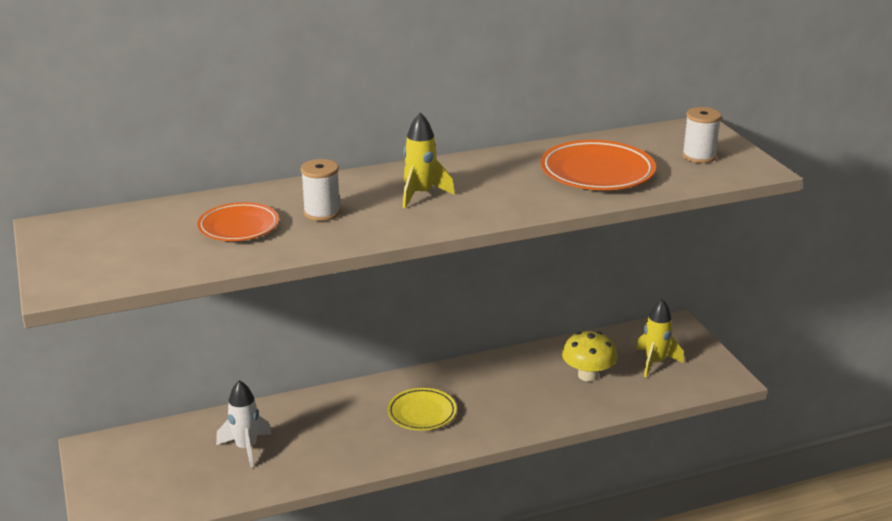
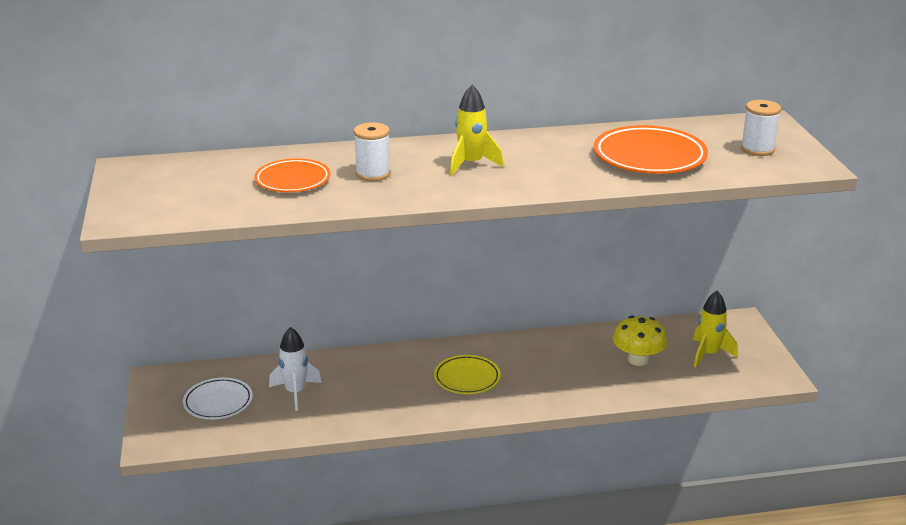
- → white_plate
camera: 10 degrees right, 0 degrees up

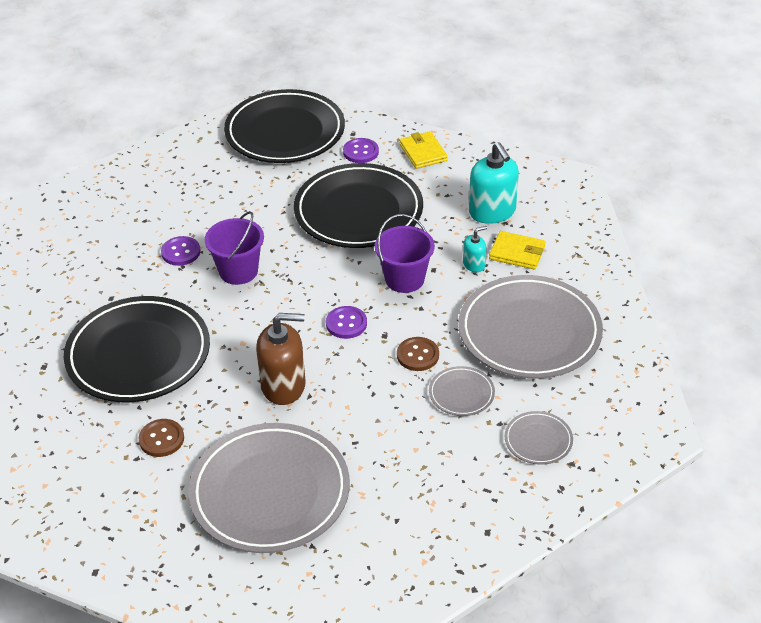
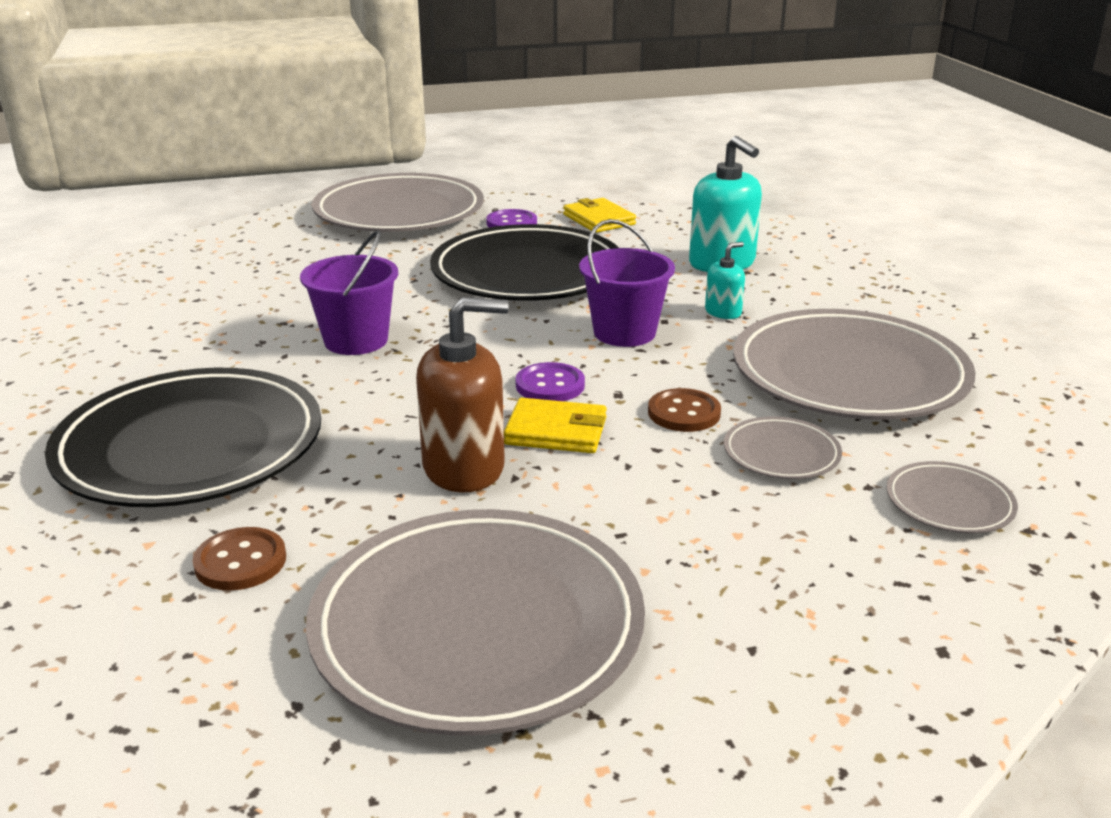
black_plate (no. 2 from left) → grey_plate (no. 1 from left)
yellow_wallet (no. 2 from left in the first image) → yellow_wallet (no. 1 from left), relocated
purple_button (no. 1 from left) → -
camera: 10 degrees left, 15 degrees down

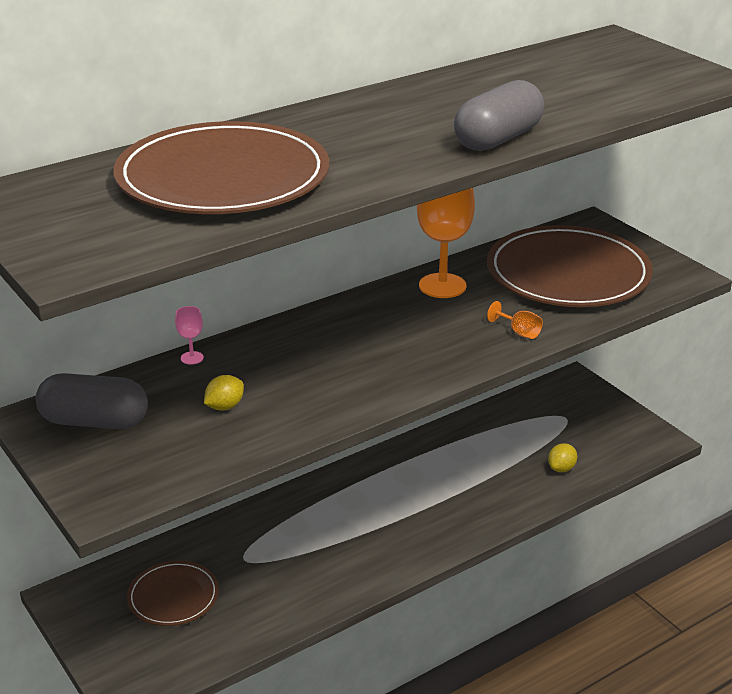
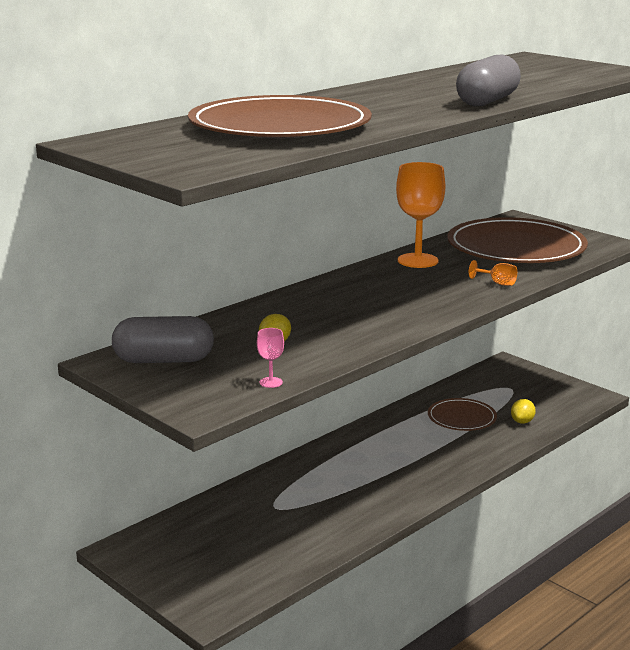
pink_goblet, relocated
brown_plate (no. 1 from left in the first image) → brown_plate (no. 2 from left), relocated
camera: 10 degrees left, 10 degrees down

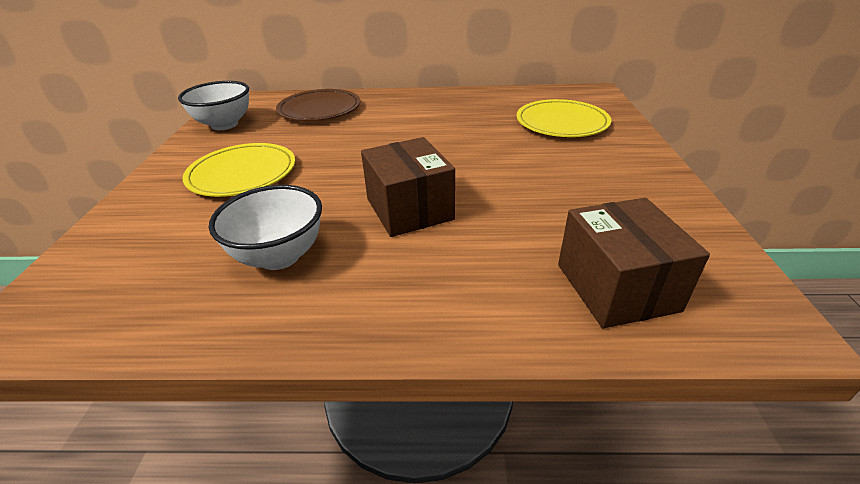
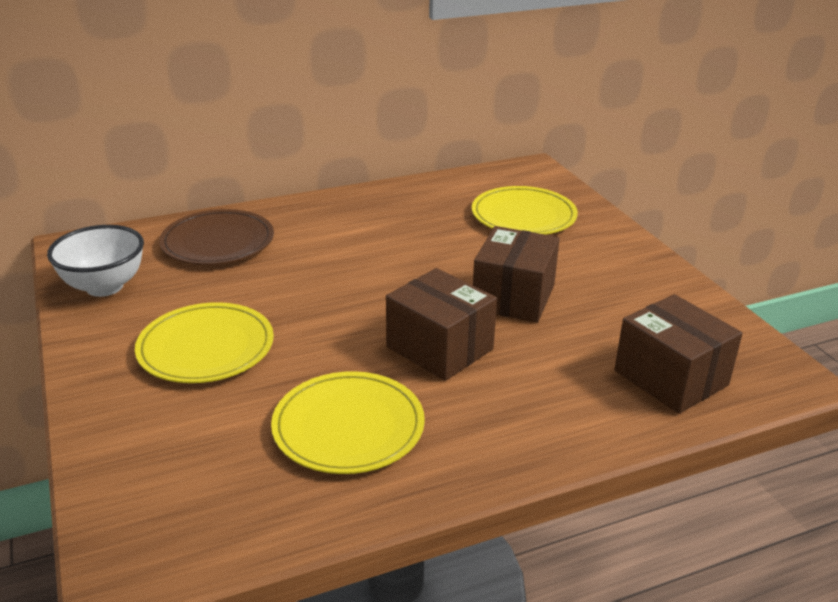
white_bowl (no. 2 from left) → yellow_plate (no. 2 from left)
- → brown_box (no. 2 from left)
camera: 25 degrees left, 5 degrees down

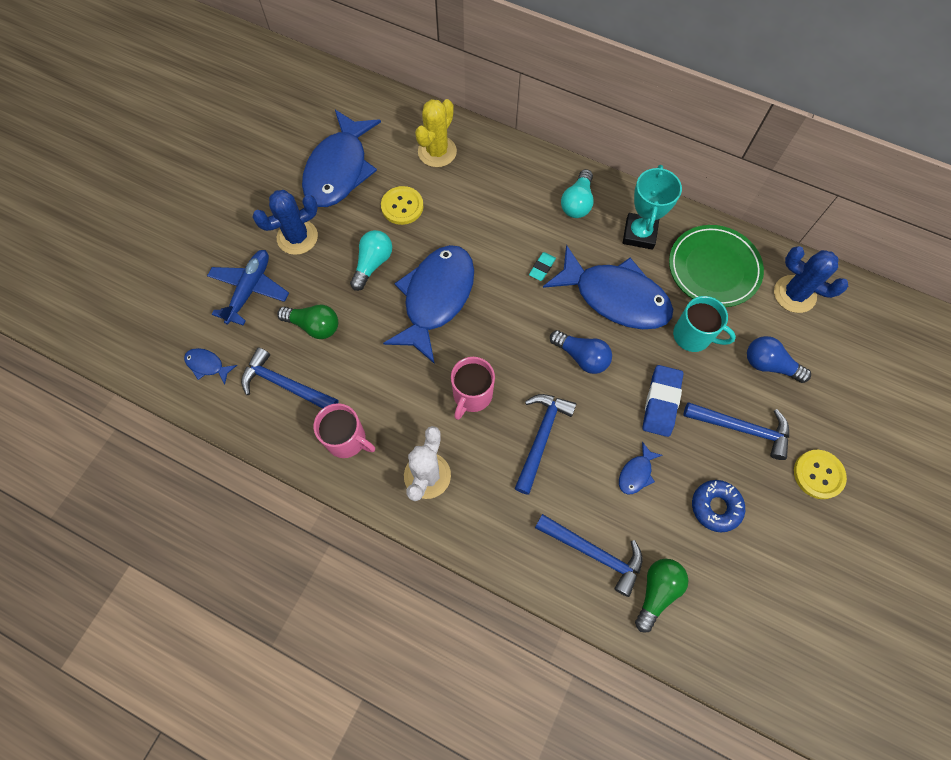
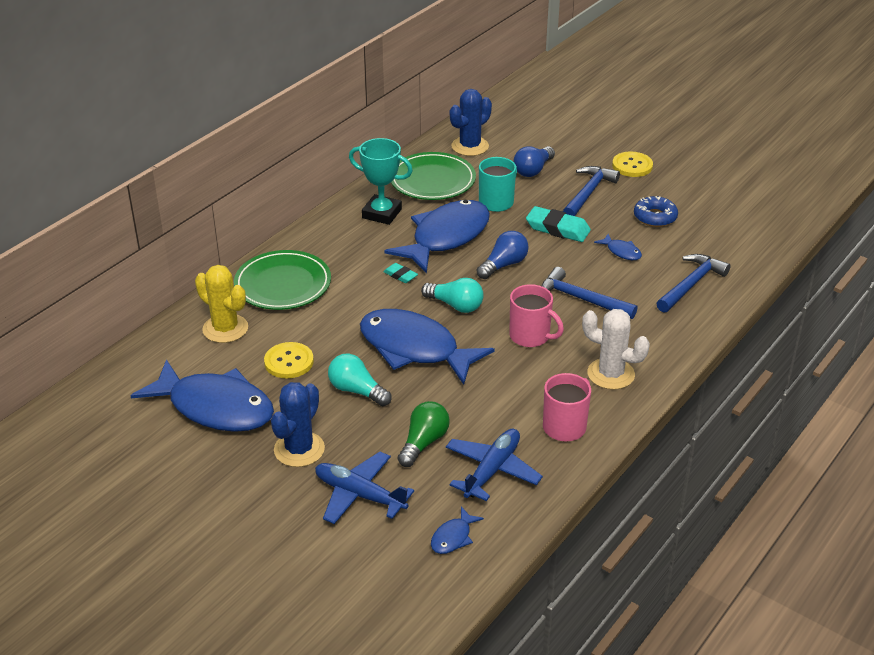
turquoise_light_bulb (no. 2 from left), relocated
blue_cactus (no. 1 from left), 45 degrees clockwise
blue_hammer (no. 1 from left) → blue_plane (no. 2 from left)
blue_eraser → turquoise_eraser (no. 2 from left)
green_light_bulb (no. 2 from left) → -
- → green_plate (no. 1 from left)
camera: 80 degrees left, 30 degrees down

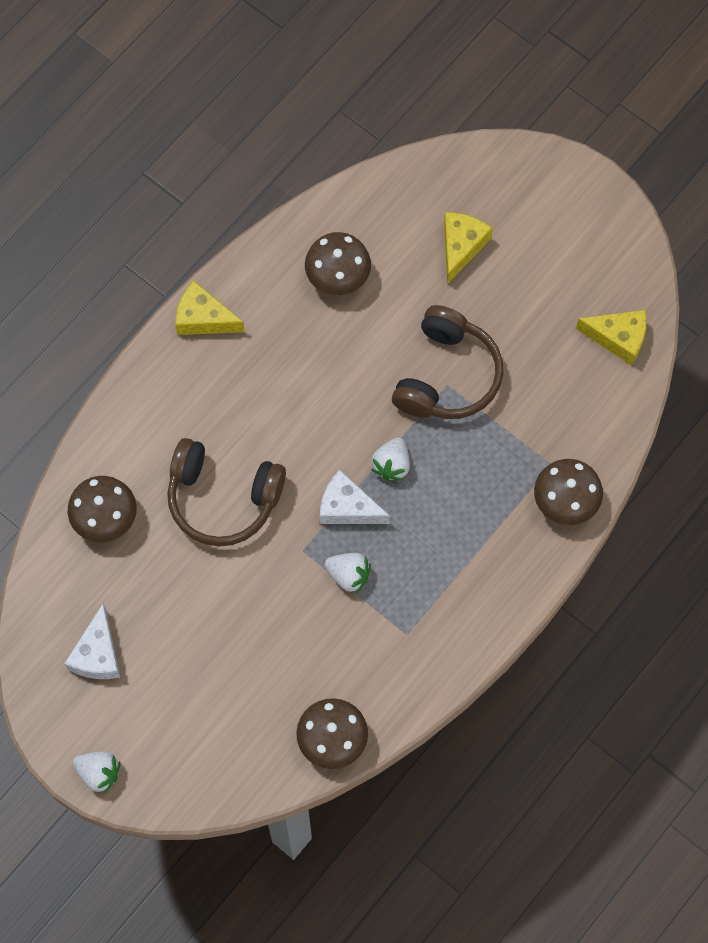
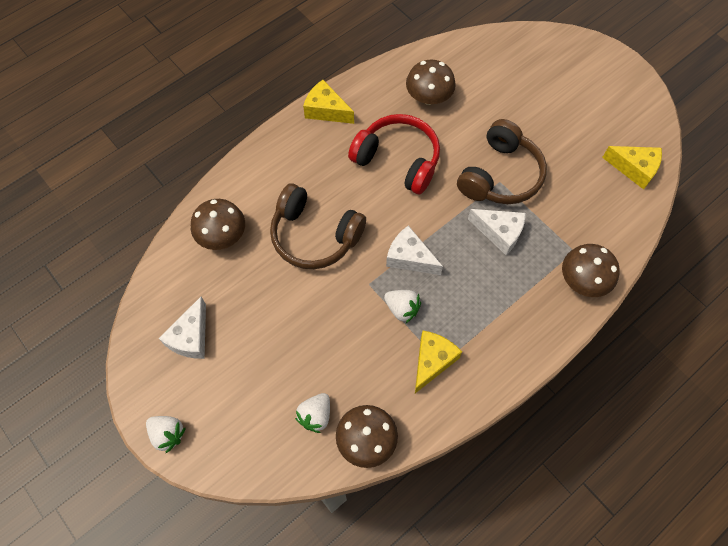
yellow_cheese (no. 2 from left), relocated
white_strawberry (no. 3 from left in the first image) → white_strawberry (no. 2 from left), relocated
- → red_headphones
- → white_cheese (no. 3 from left)
camera: 10 degrees right, 5 degrees down

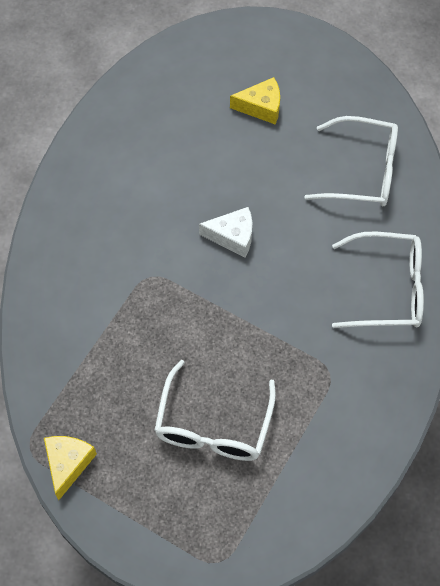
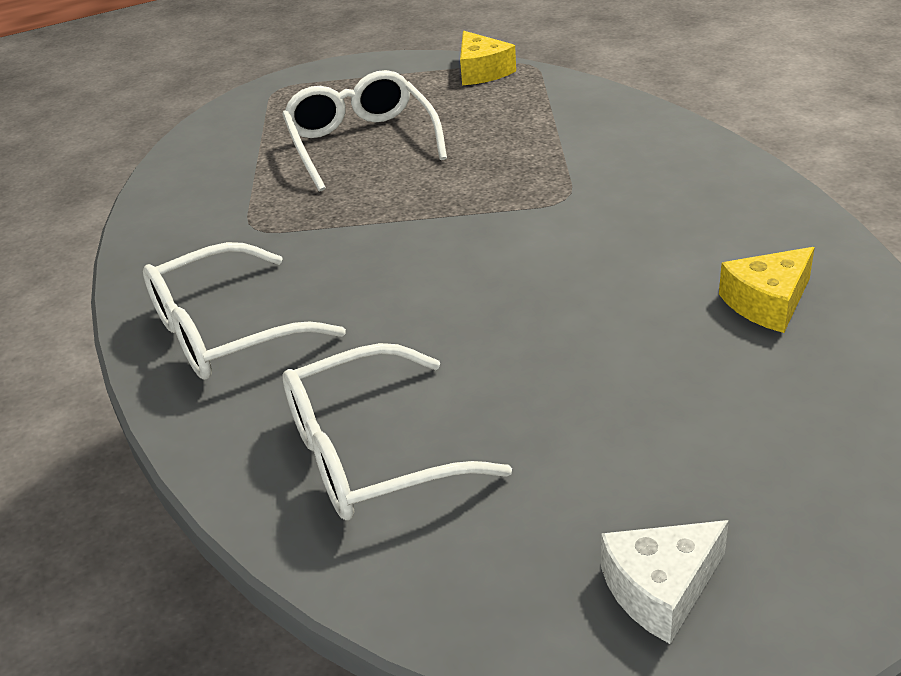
yellow_cheese (no. 2 from left), relocated
white_cheese, relocated
camera: 150 degrees right, 25 degrees down

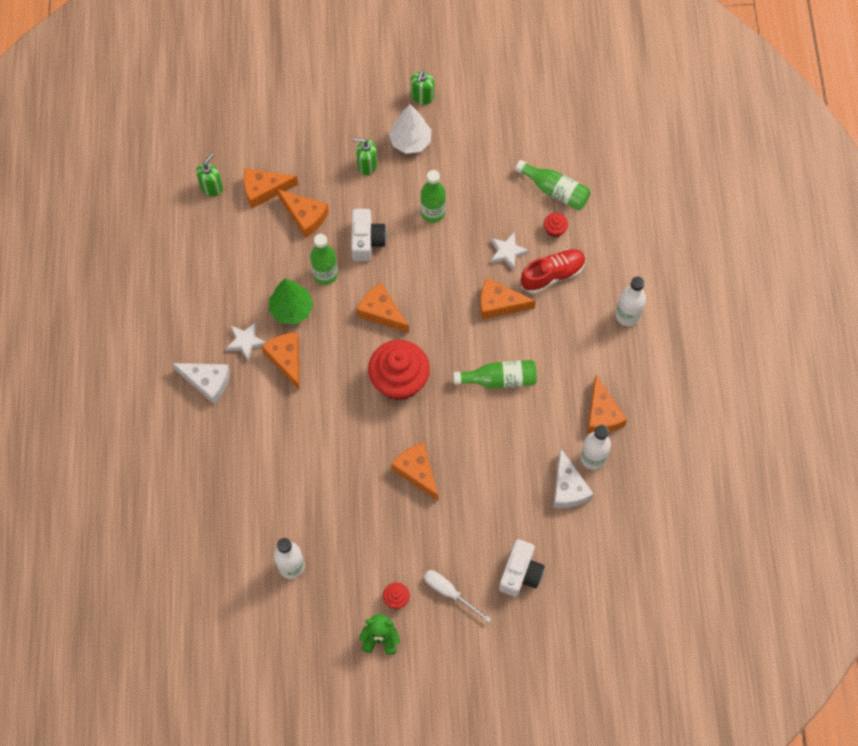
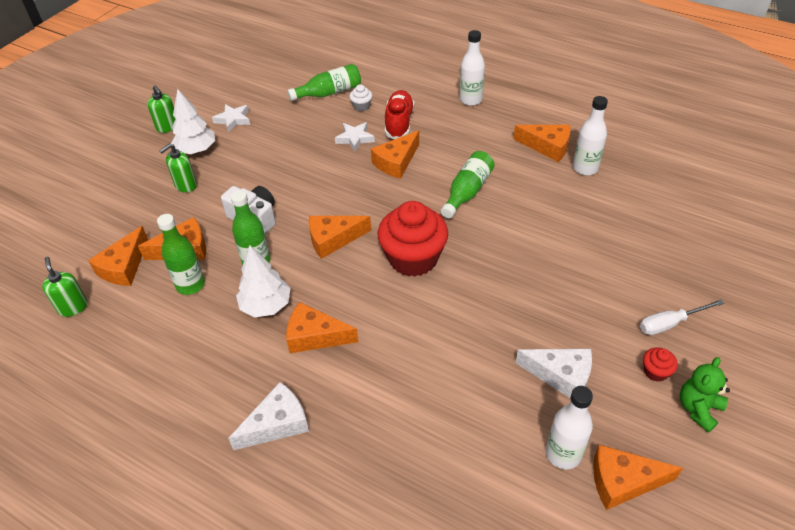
green_bottle (no. 2 from left in the first image) → green_bottle (no. 1 from left), relocated
red_cupcake (no. 3 from left) → white_cupcake
green_tree → white_tree (no. 2 from left)
white_star (no. 1 from left), relocated
orange_cheese (no. 5 from left in the first image) → orange_cheese (no. 7 from left), relocated
white_cheese (no. 2 from left), relocated
white_camera (no. 2 from left) → -
camera: 55 degrees left, 20 degrees down

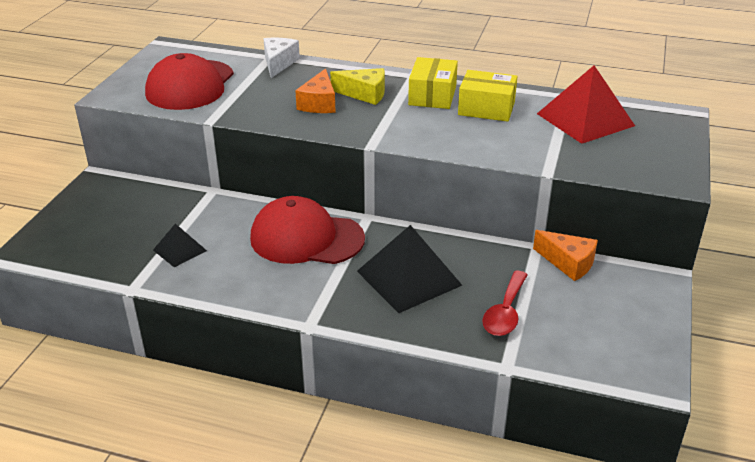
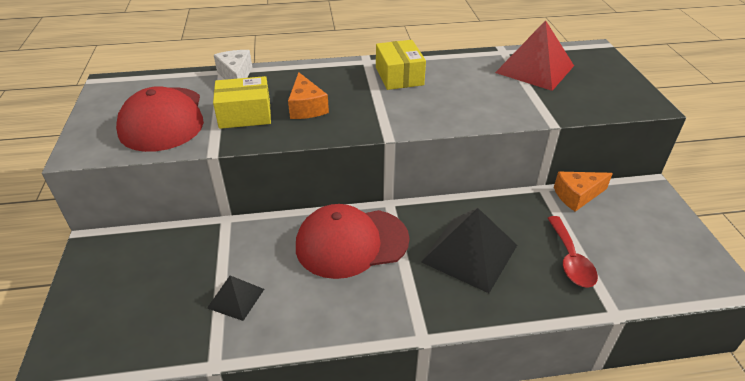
yellow_cheese → -
yellow_box (no. 2 from left in the first image) → yellow_box (no. 1 from left), relocated
orange_cheese (no. 2 from left), 150 degrees clockwise
camera: 25 degrees left, 5 degrees up

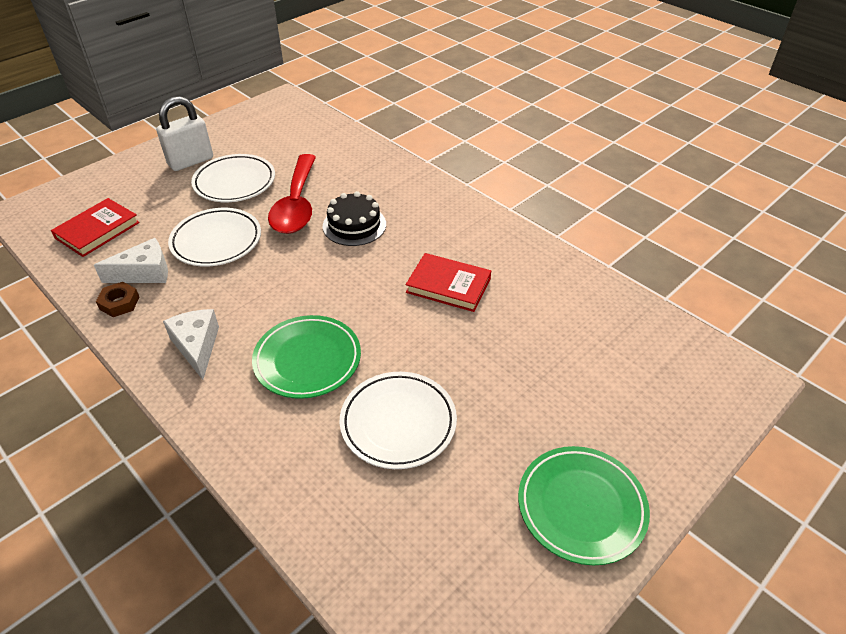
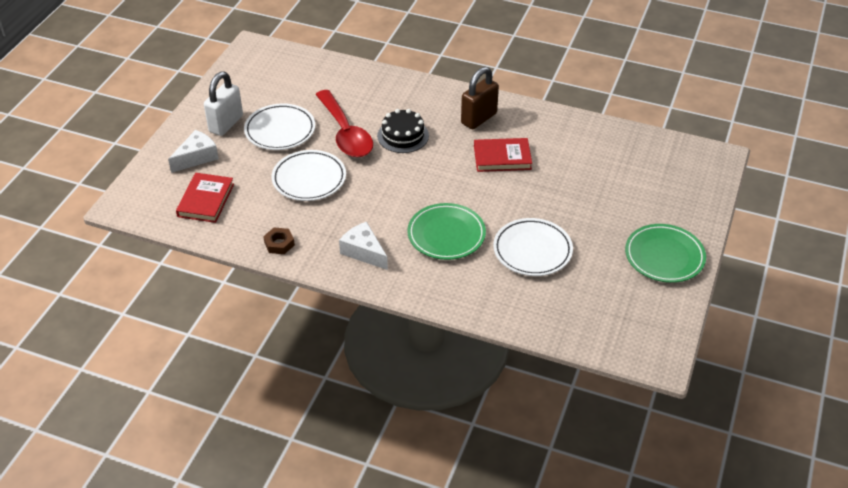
white_cheese (no. 1 from left), relocated
- → brown_padlock
camera: 25 degrees left, 0 degrees up

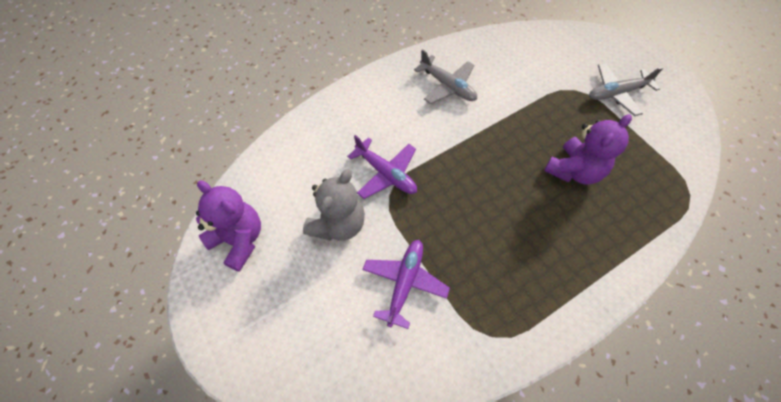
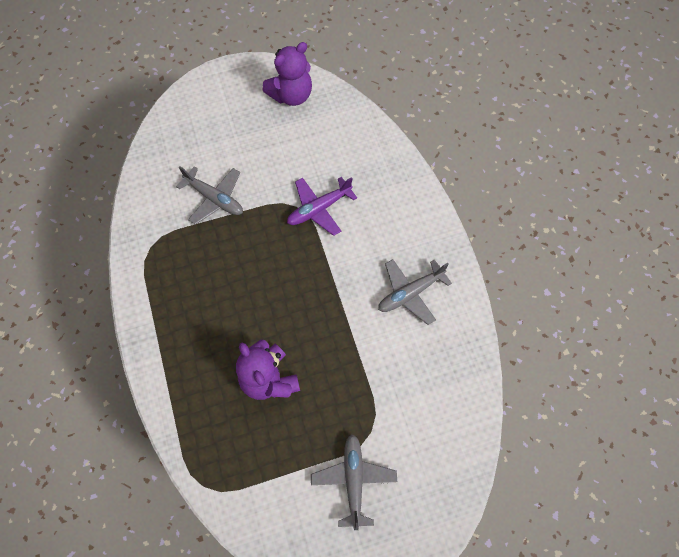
grey_teddy_bear → -
purple_plane (no. 2 from left) → grey_plane (no. 1 from left)
camera: 105 degrees right, 5 degrees up

